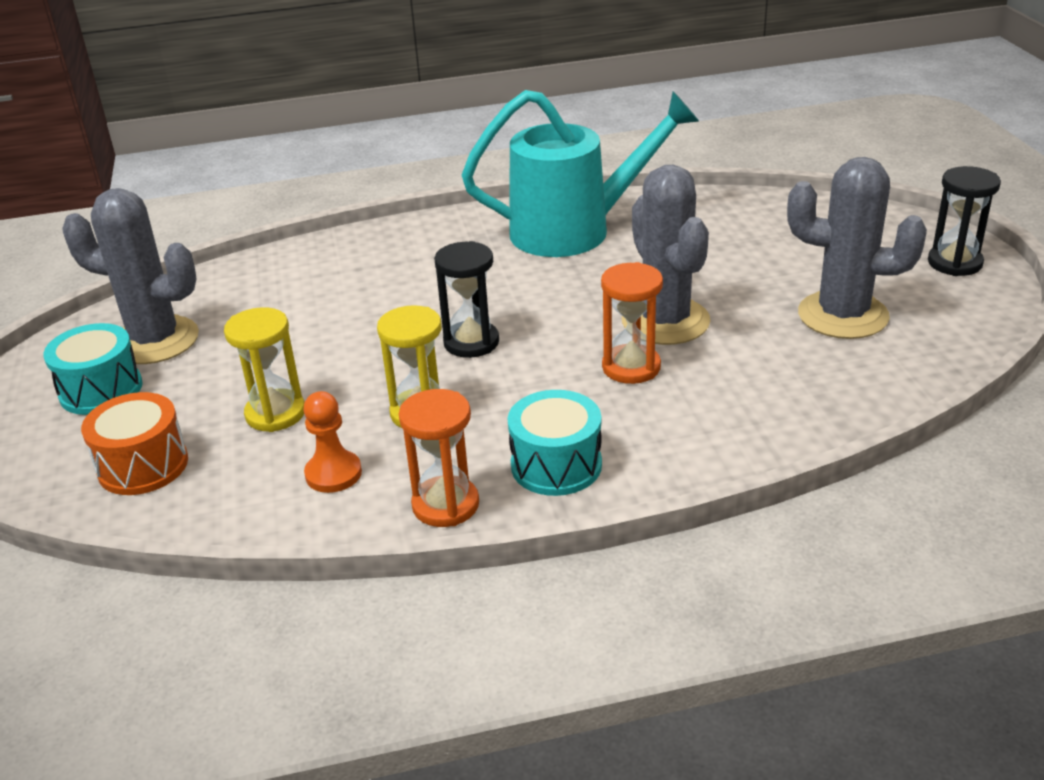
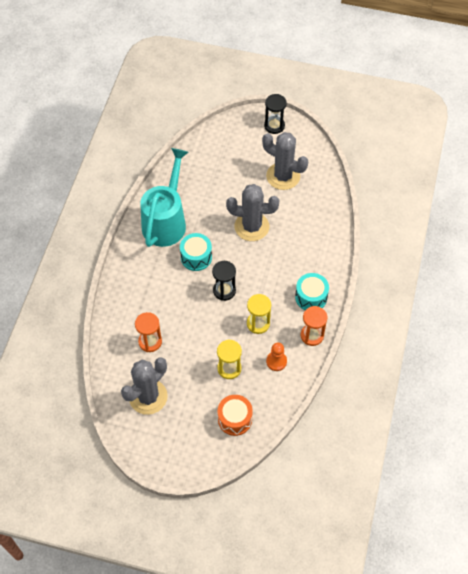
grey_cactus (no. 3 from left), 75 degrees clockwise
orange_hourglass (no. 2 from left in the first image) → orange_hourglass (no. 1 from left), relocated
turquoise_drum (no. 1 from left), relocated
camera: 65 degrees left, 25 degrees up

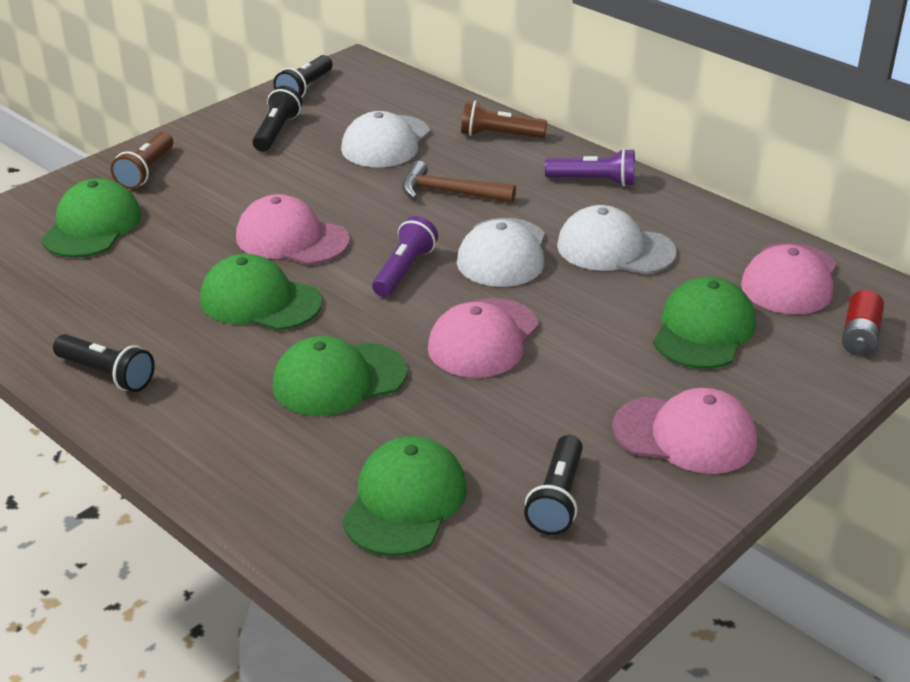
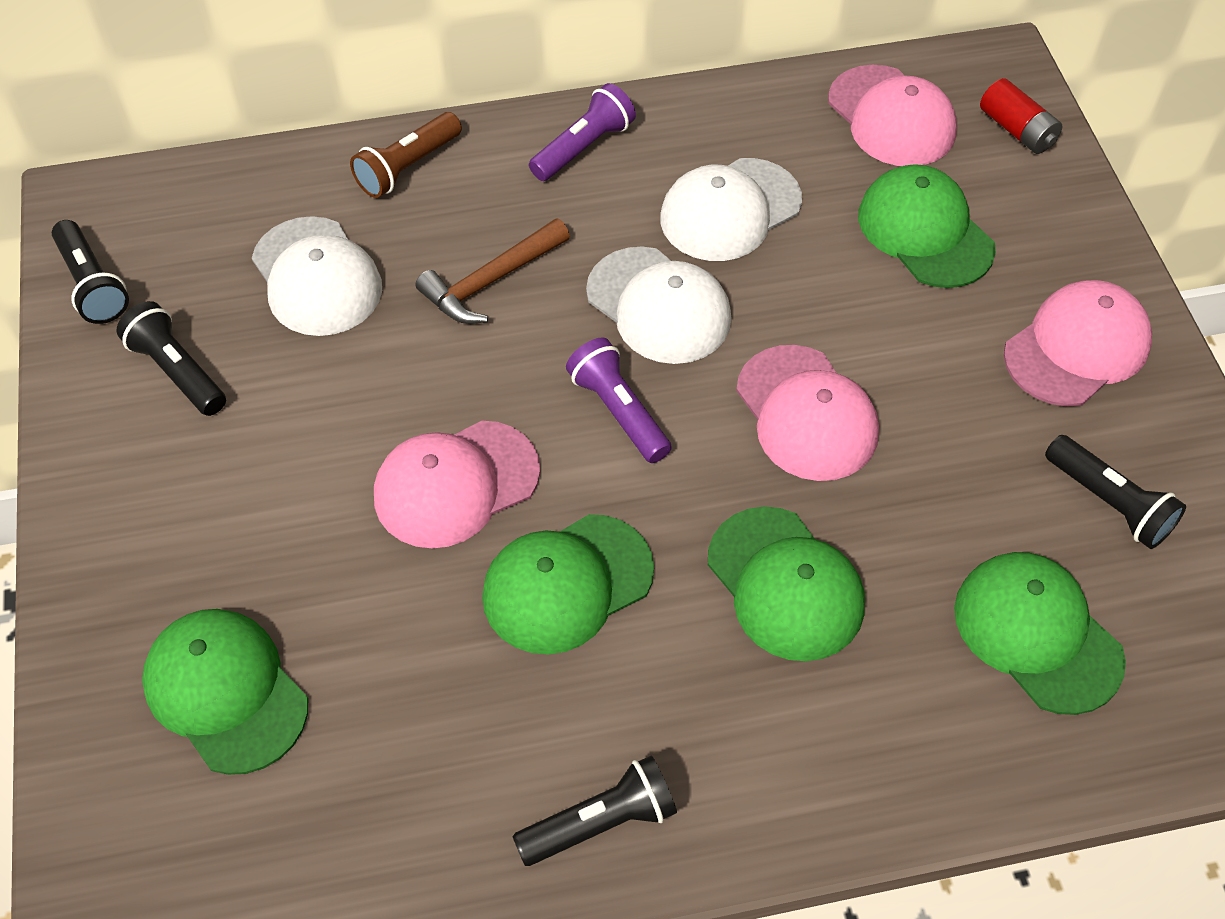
brown_flashlight (no. 1 from left) → -
green_cap (no. 3 from left), 45 degrees counterclockwise
camera: 55 degrees left, 20 degrees up

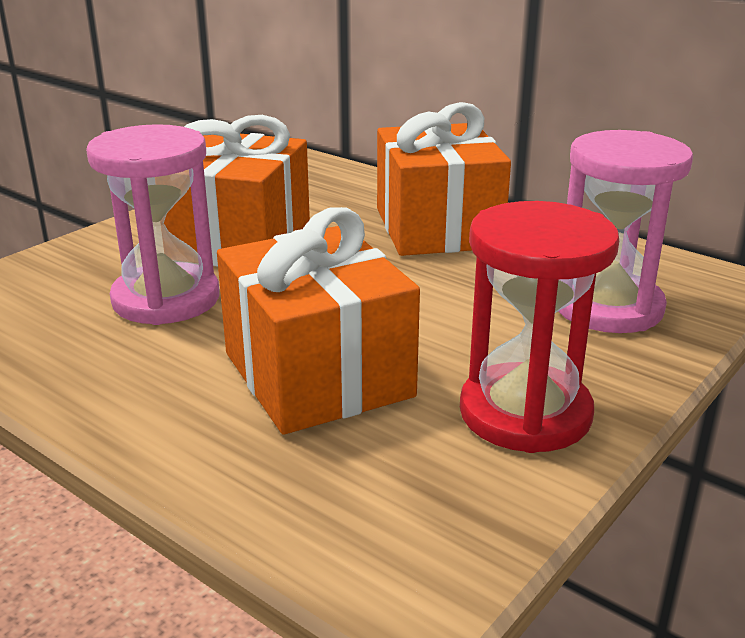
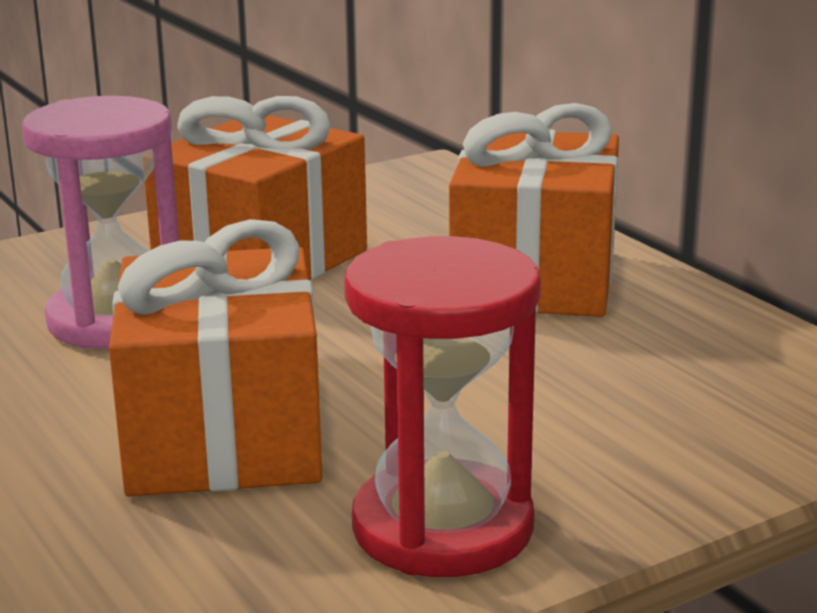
pink_hourglass (no. 2 from left) → -
camera: 20 degrees right, 5 degrees down

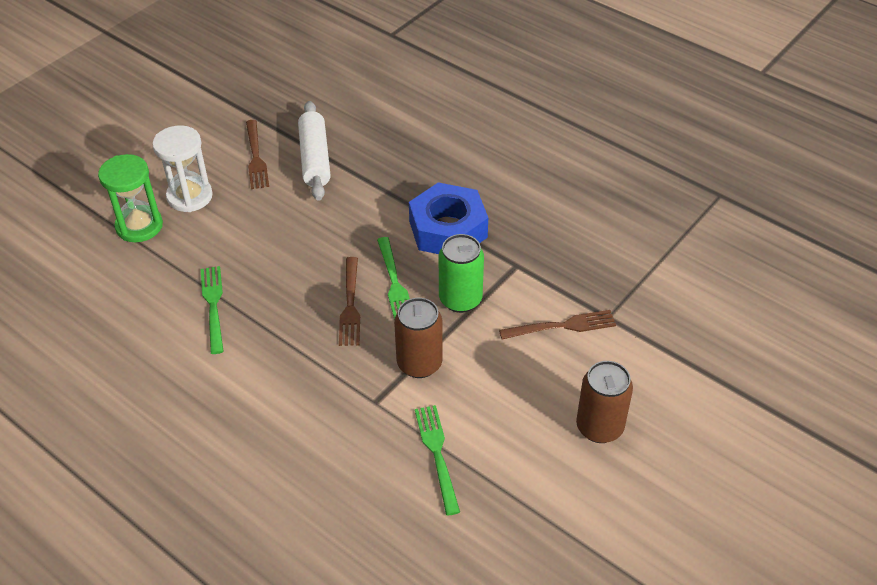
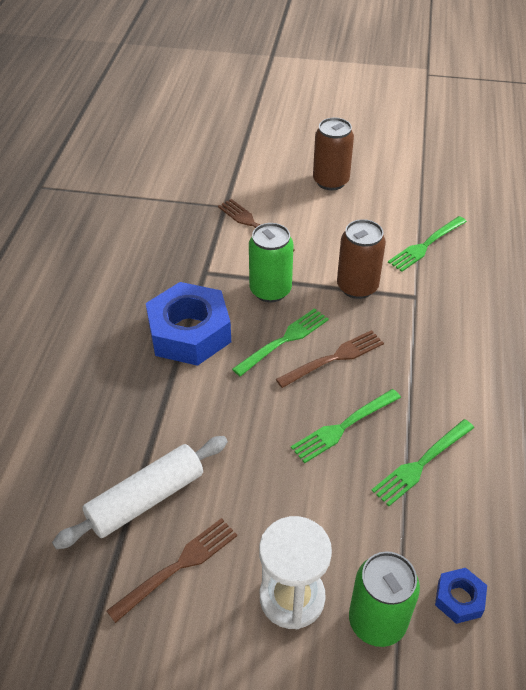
green_hourglass → green_can (no. 2 from left)
- → green_fork (no. 2 from left)
- → blue_nut (no. 2 from left)
camera: 120 degrees left, 0 degrees up

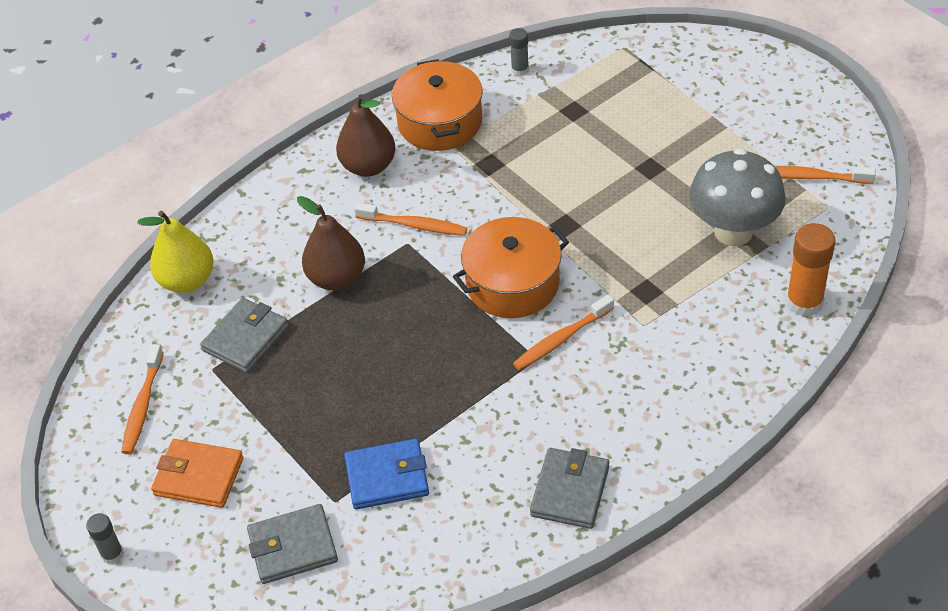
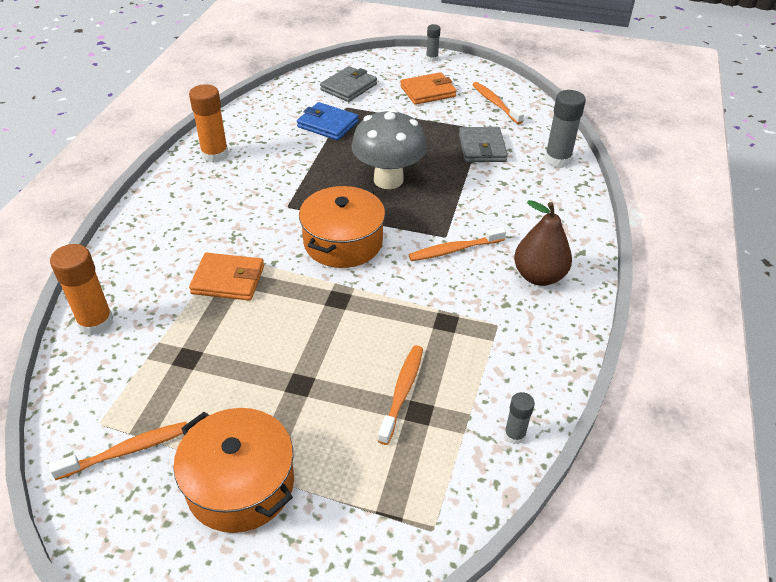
orange_pot (no. 1 from left), relocated
grey_mushroom, relocated
brown_pear (no. 1 from left) → -
yellow_pear → grey_glue_stick (no. 3 from left)
orange_toothbrush (no. 3 from left in the first image) → orange_toothbrush (no. 2 from left), relocated
blue_wallet, 75 degrees clockwise
grey_wallet (no. 3 from left) → orange_glue_stick (no. 2 from left)
- → orange_wallet (no. 1 from left)
camera: 140 degrees right, 5 degrees down

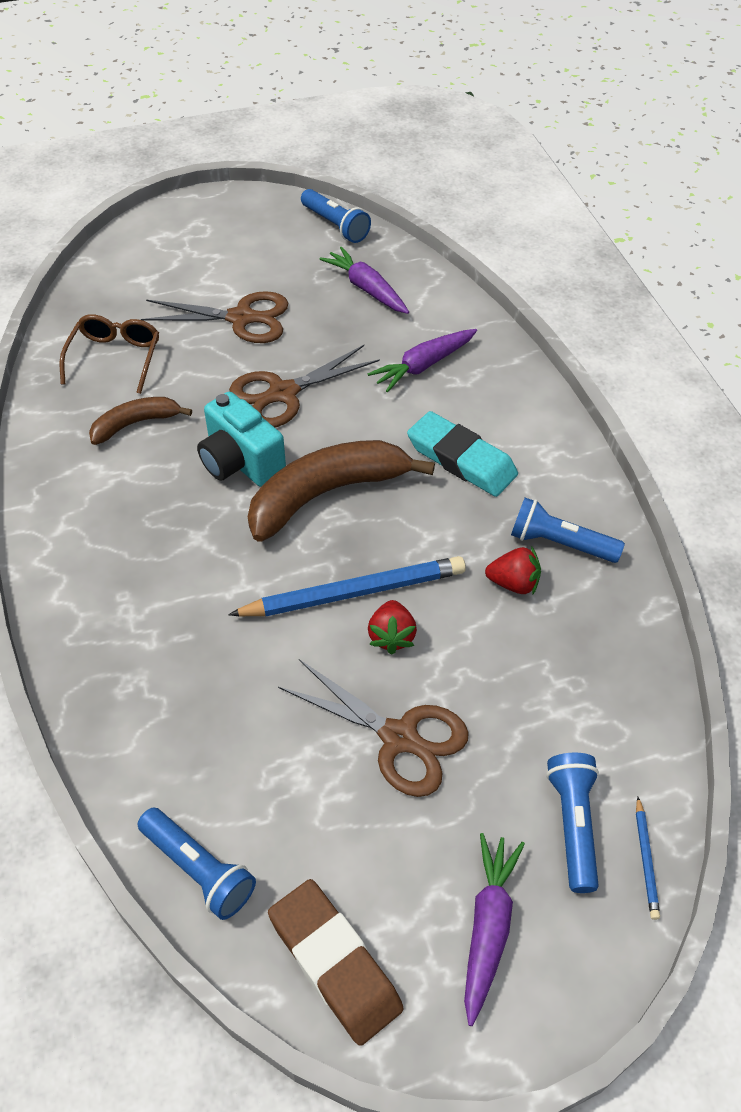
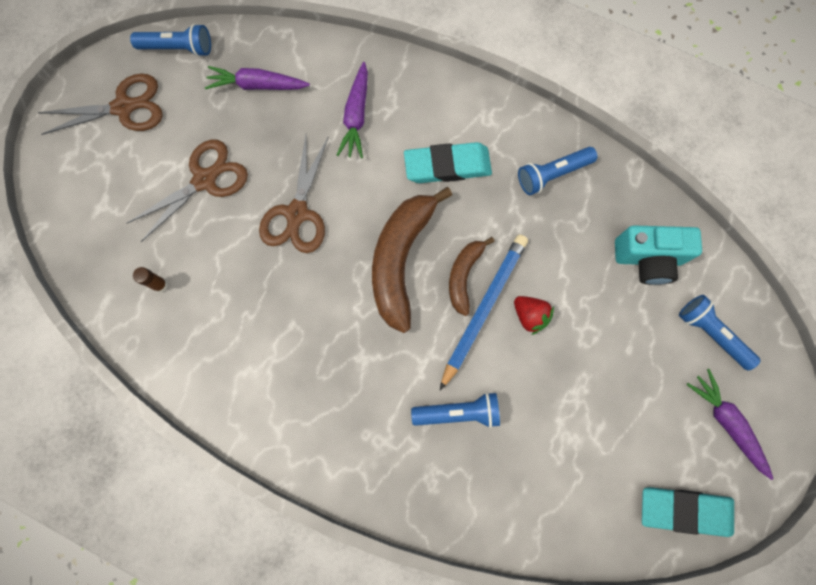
brown_glasses → brown_glue_stick
turquoise_camera, relocated
brown_banana (no. 1 from left in the first image) → brown_banana (no. 2 from left), relocated
red_strawberry (no. 2 from left) → -
brown_scissors (no. 3 from left in the first image) → brown_scissors (no. 1 from left), relocated
blue_pencil (no. 2 from left) → -
blue_flashlight (no. 1 from left in the first image) → blue_flashlight (no. 2 from left), relocated
brown_eraser → turquoise_eraser (no. 2 from left)
camera: 45 degrees left, 25 degrees up

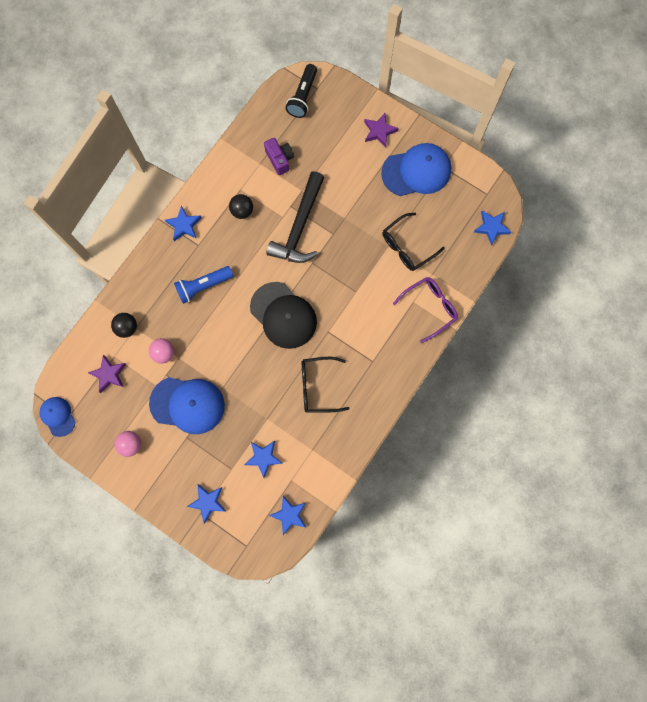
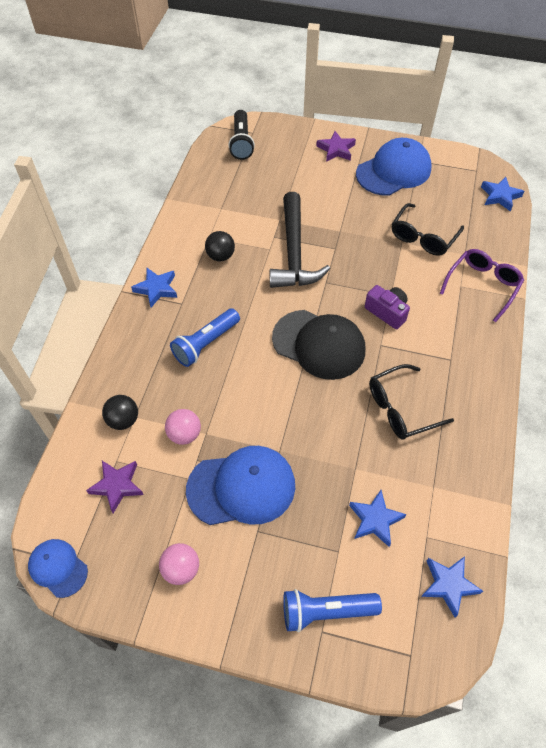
purple_camera, relocated
blue_star (no. 2 from left) → blue_flashlight (no. 2 from left)
camera: 20 degrees left, 20 degrees down

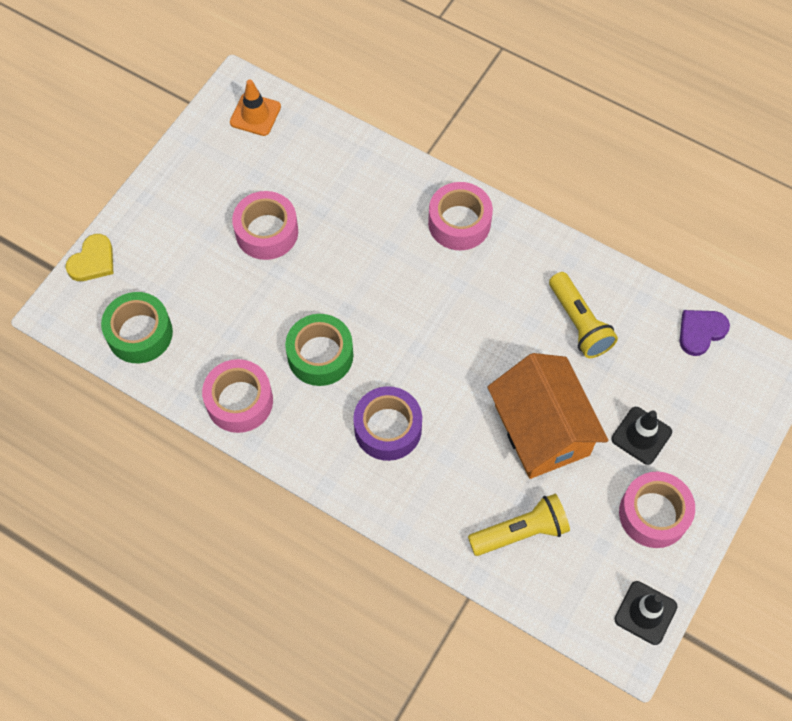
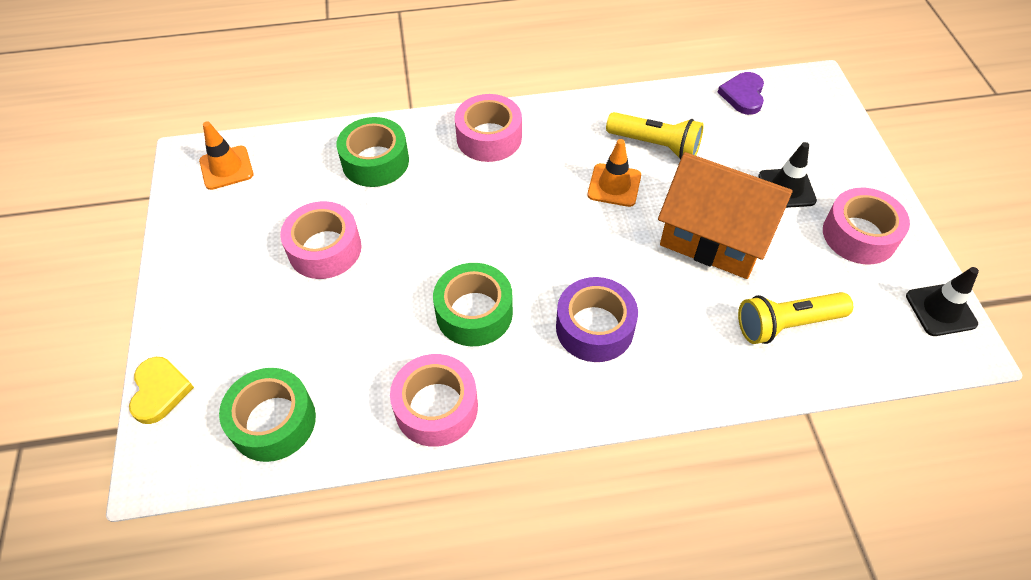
yellow_flashlight (no. 1 from left in the first image) → yellow_flashlight (no. 2 from left), 135 degrees counterclockwise
- → green_tape (no. 2 from left)
- → orange_traffic_cone (no. 2 from left)
camera: 40 degrees left, 10 degrees down

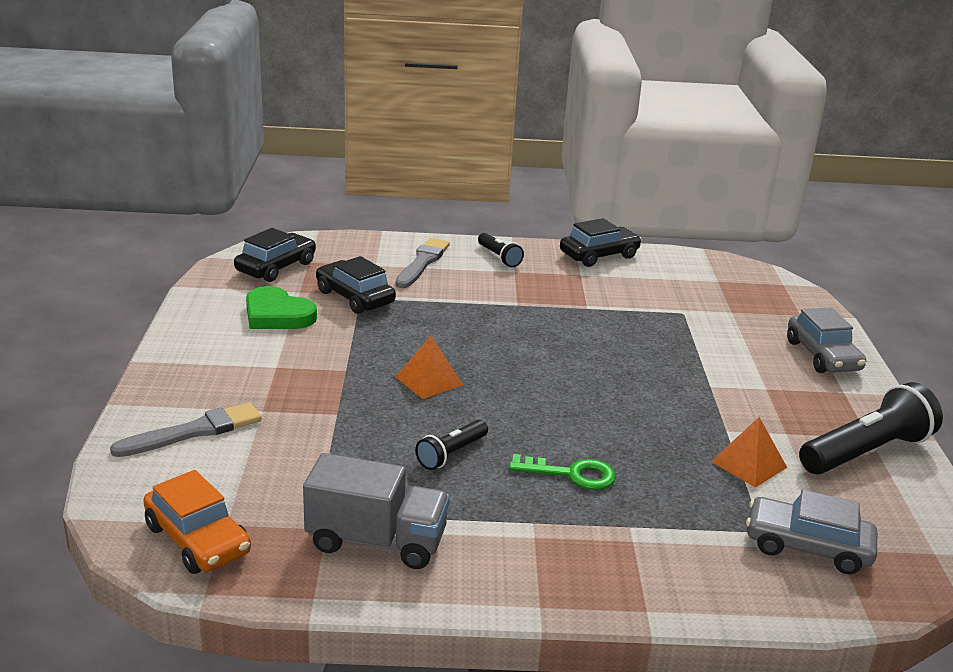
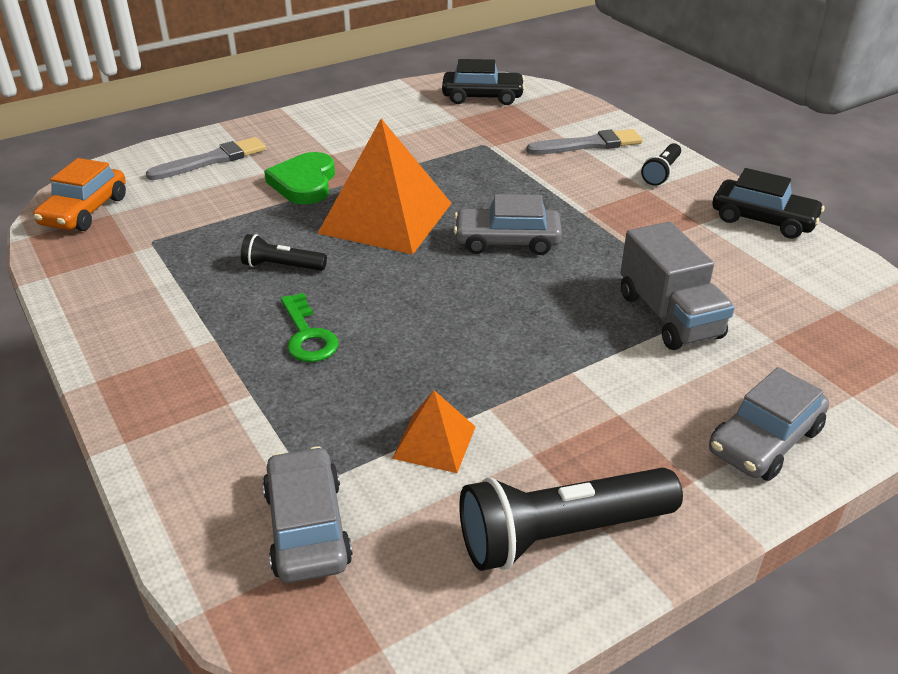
black_car (no. 2 from left) → -
green_heart, relocated
orange_pyramid (no. 1 from left), x2.08
black_flashlight (no. 3 from left in the first image) → black_flashlight (no. 2 from left), 135 degrees clockwise
grey_brush (no. 1 from left), 60 degrees counterclockwise
grey_truck, relocated
- → grey_car (no. 2 from left)
camera: 60 degrees right, 10 degrees up

